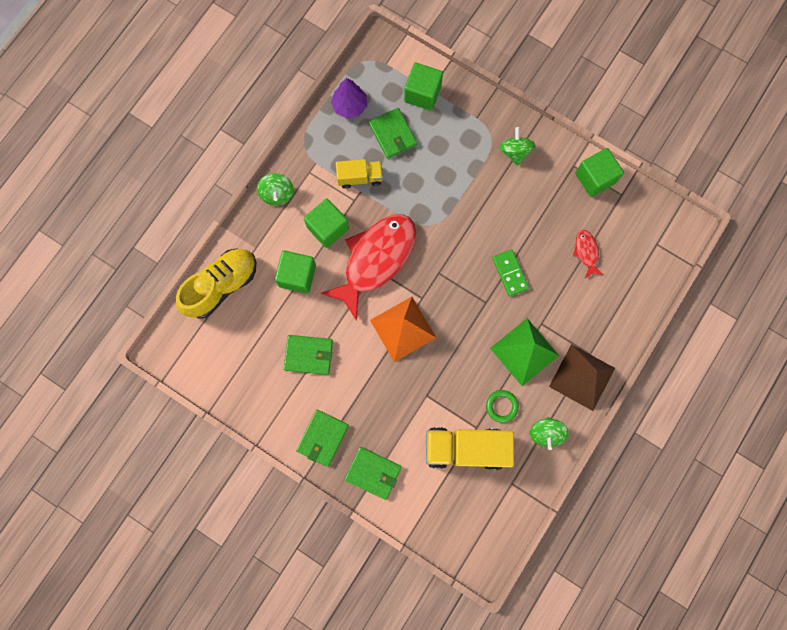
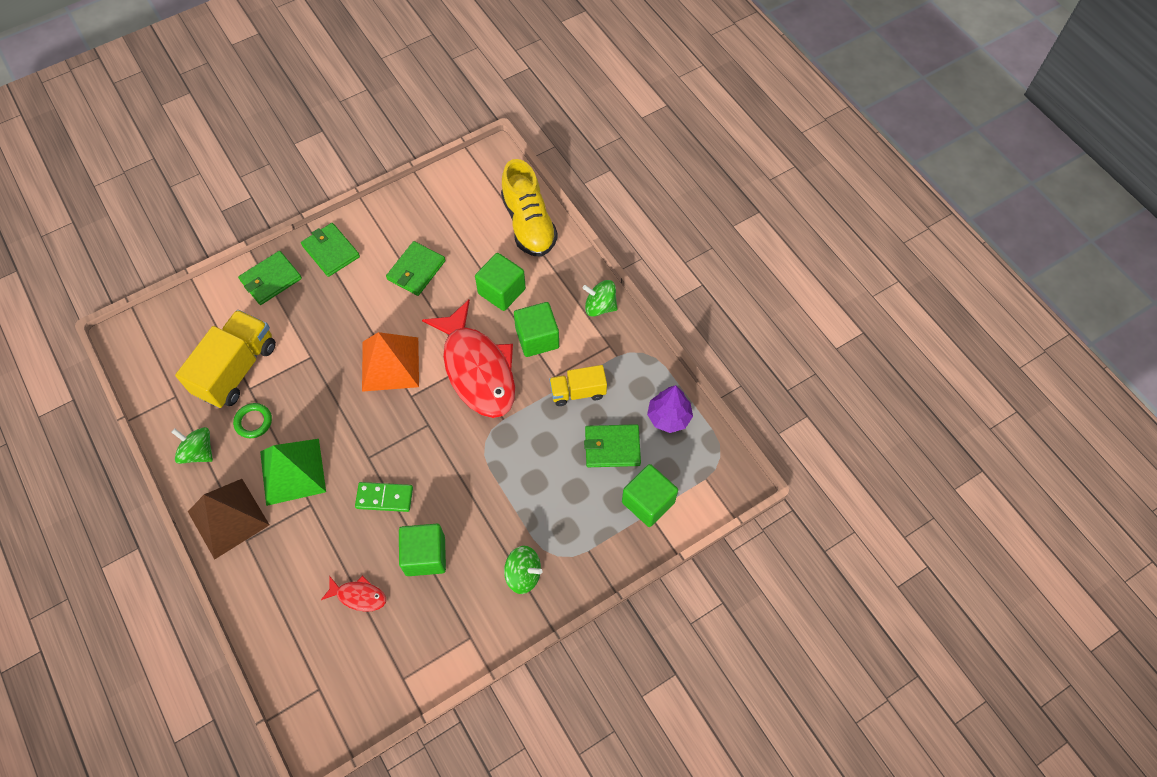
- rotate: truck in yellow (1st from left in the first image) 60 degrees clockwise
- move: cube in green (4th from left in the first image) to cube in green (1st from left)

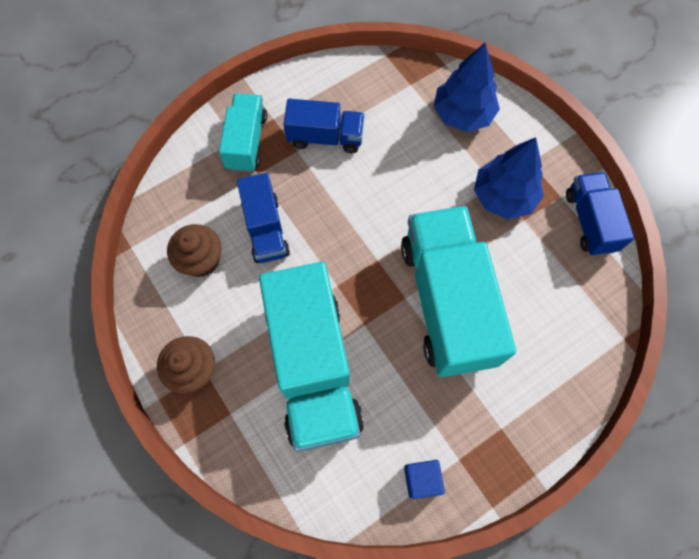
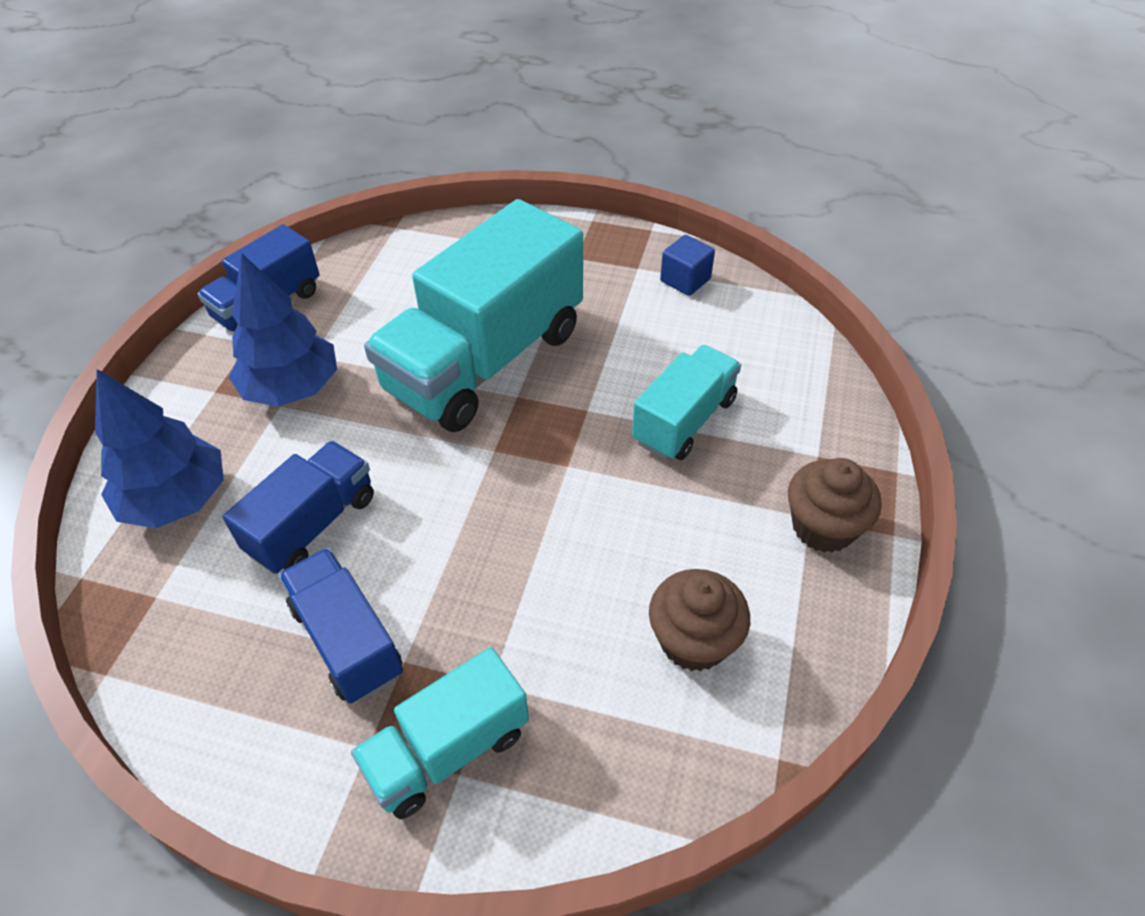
- move: truck in blue (1st from left in the first image) to truck in blue (2nd from left)
- resize: truck in turquoise (2nd from left in the first image) x0.54

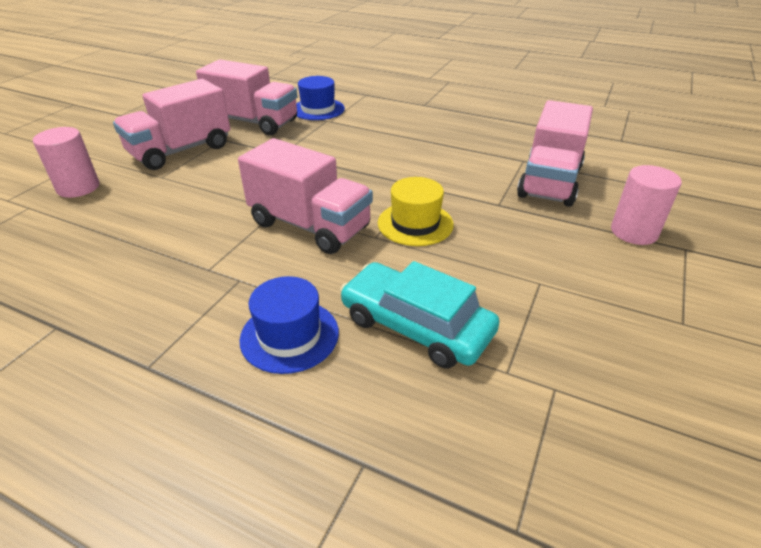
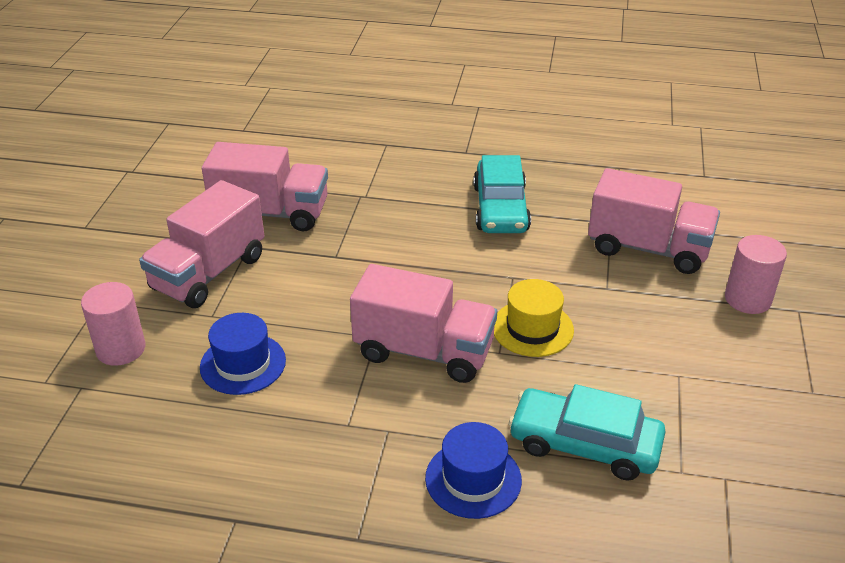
- move: hat in blue (2nd from left in the first image) to hat in blue (1st from left)
- rotate: truck in pink (4th from left) 75 degrees counterclockwise
- insert: car in turquoise (1st from left)

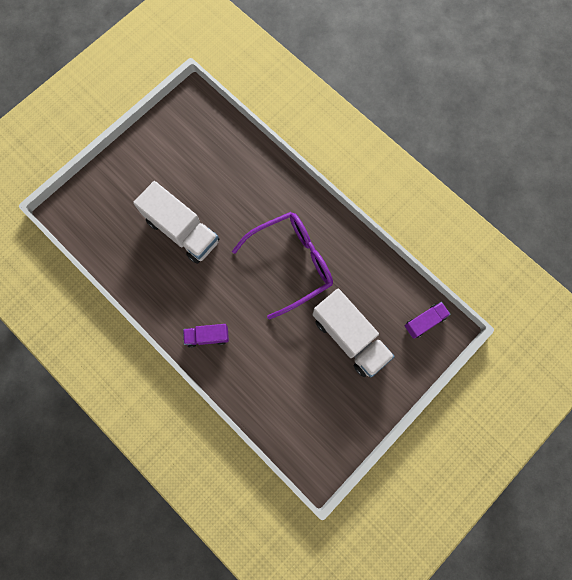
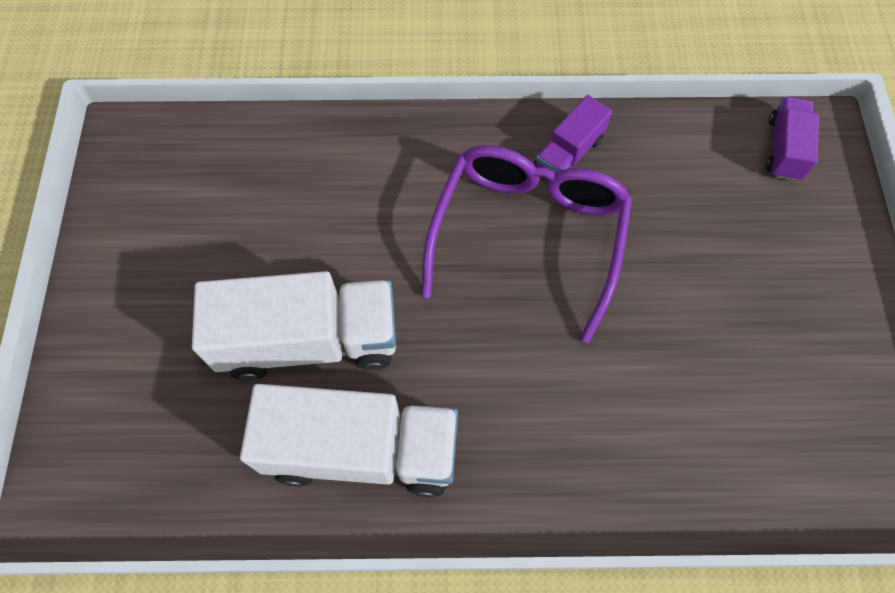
- move: truck in purple (1st from left)
- move: truck in white (2nd from left)

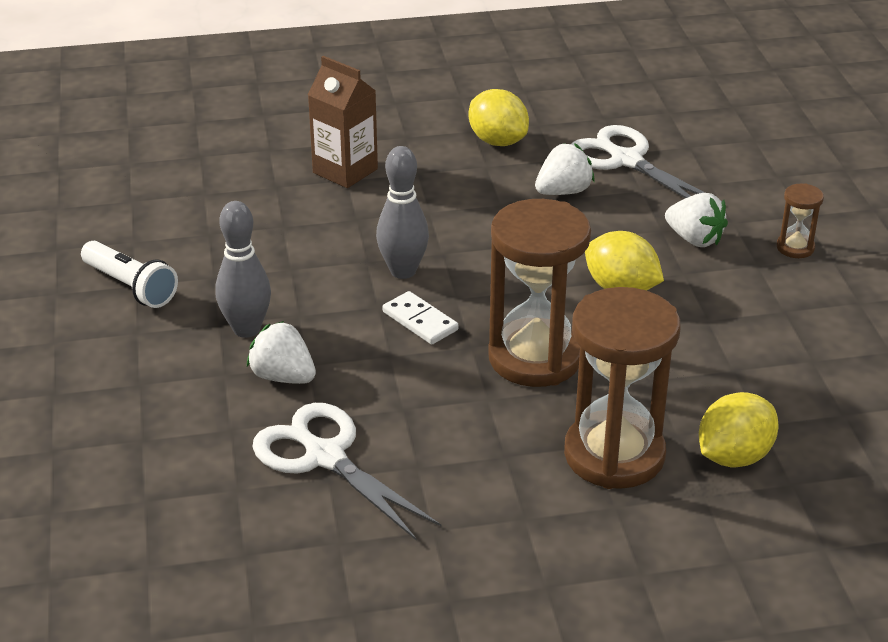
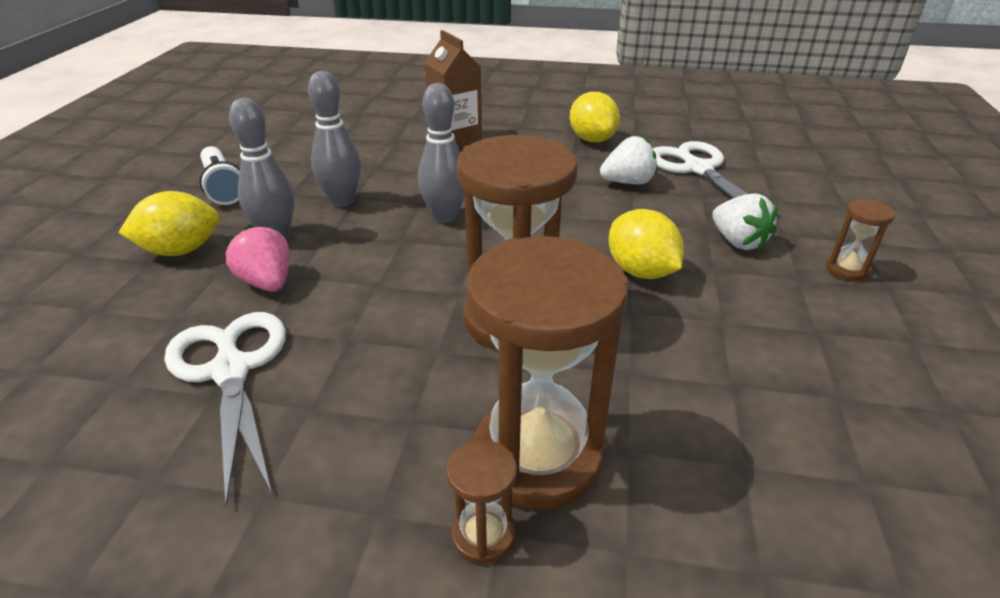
- recolor: strawberry in white (1st from left) to strawberry in pink
- delete: domino in white
- move: lemon in yellow (3rd from left in the first image) to lemon in yellow (1st from left)
- insert: bowling pin in grey (2nd from left)
- insert: hourglass in brown (1st from left)

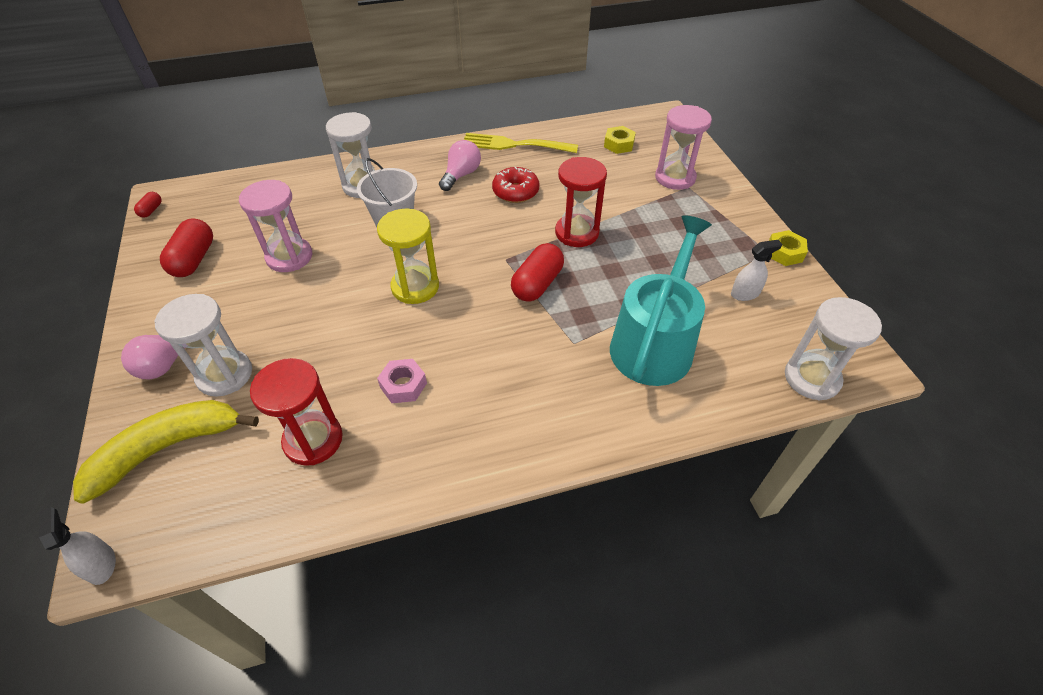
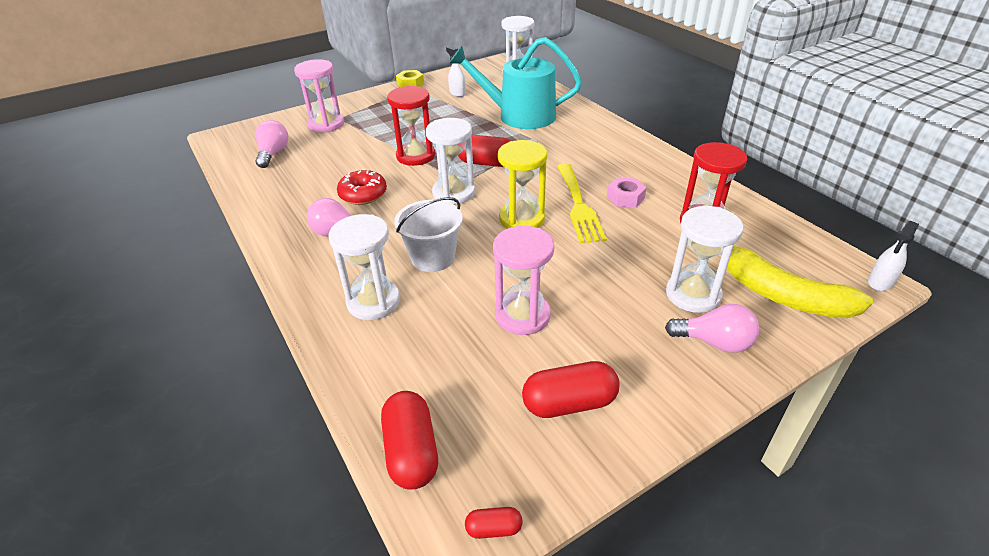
- move: fork in yellow
- replace: nut in yellow (1st from left) to light bulb in pink (1st from left)
- insert: capsule in red (1st from left)
- insert: hourglass in white (2nd from left)

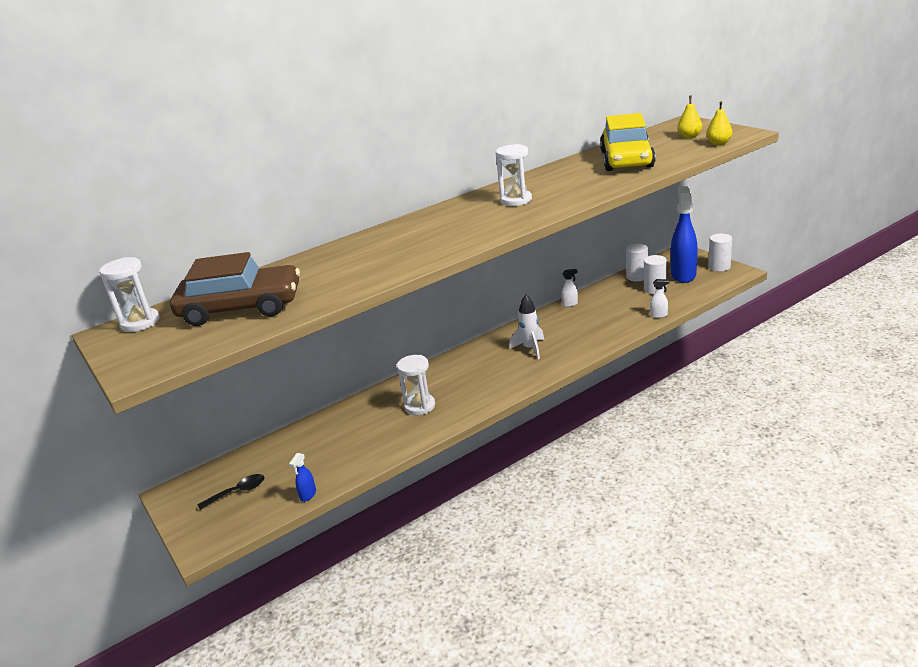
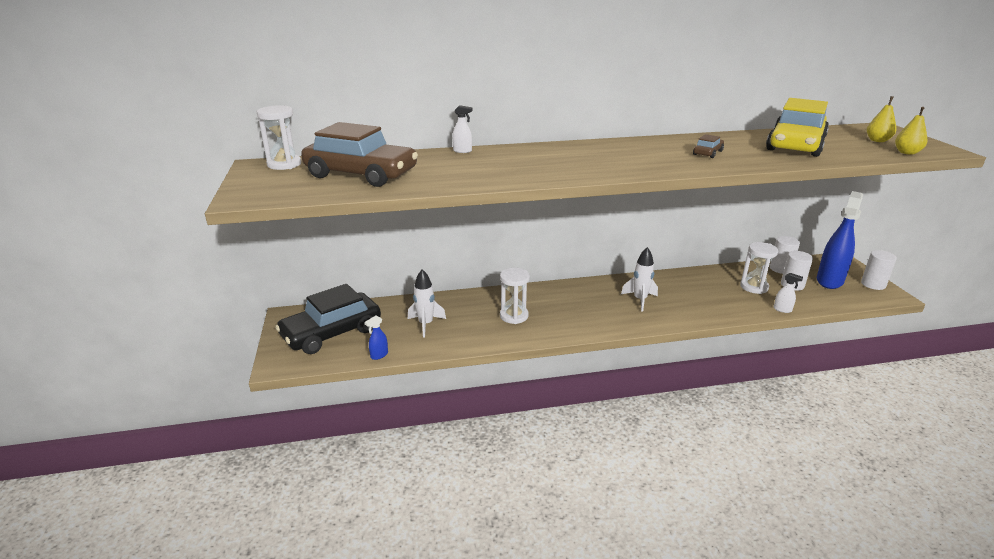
- replace: spoon in black to car in black
- move: hourglass in white (3rd from left)
- move: spray bottle in white (1st from left)
- insert: rocket in white (1st from left)
- insert: car in brown (2nd from left)

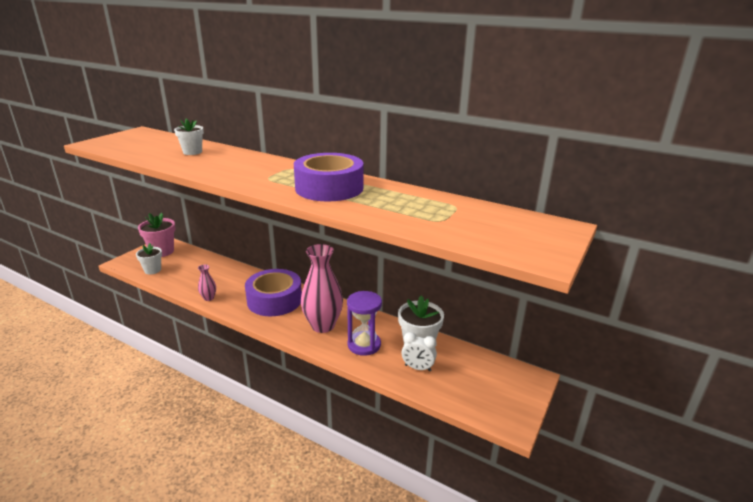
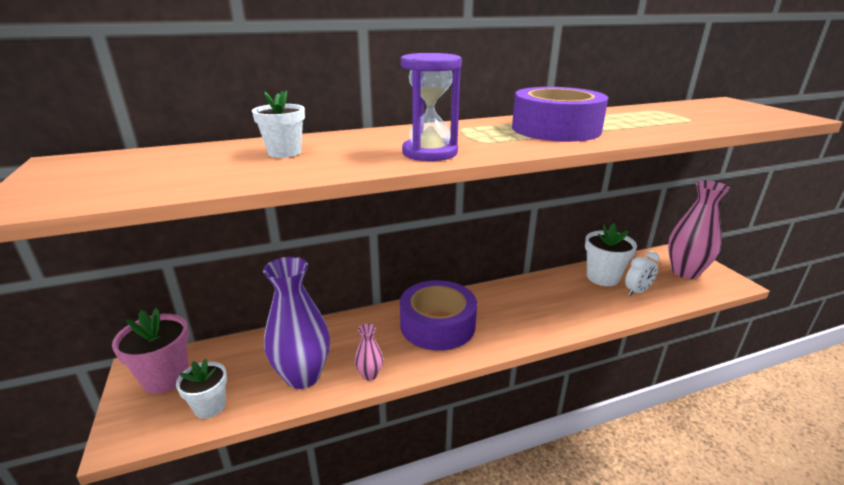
- move: vase in pink (2nd from left)
- move: hourglass in purple
- insert: vase in purple

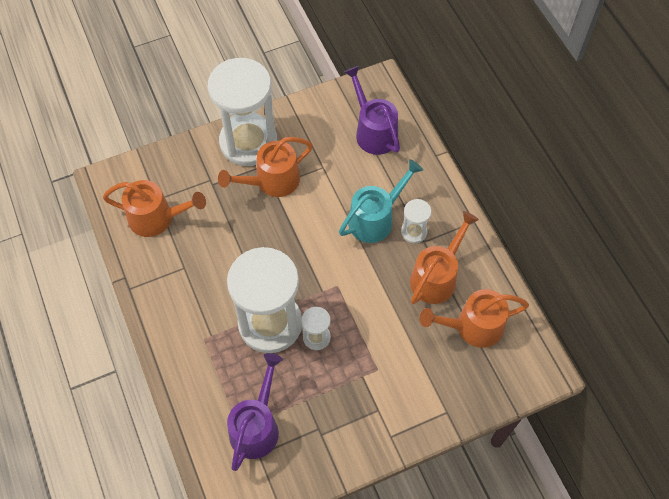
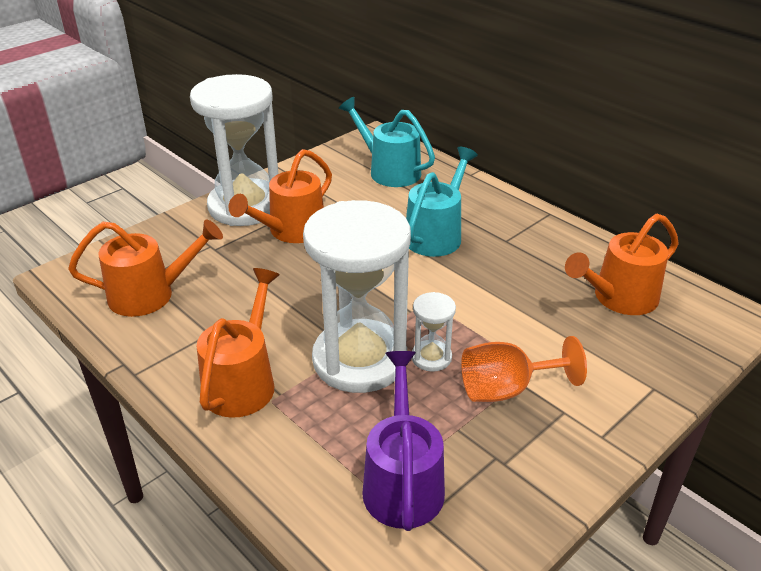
- recolor: watering can in purple (2nd from left) to watering can in turquoise (1st from left)
- delete: hourglass in white (4th from left)
- move: watering can in orange (3rd from left in the first image) to watering can in orange (2nd from left)
- insert: goblet in orange

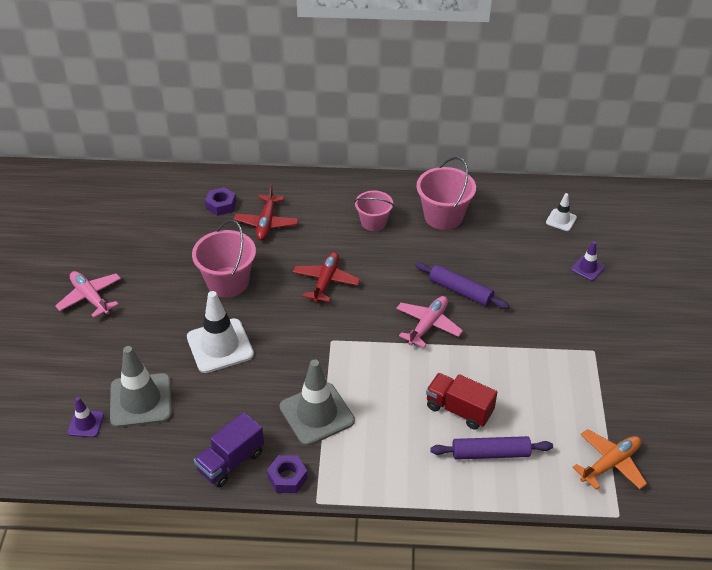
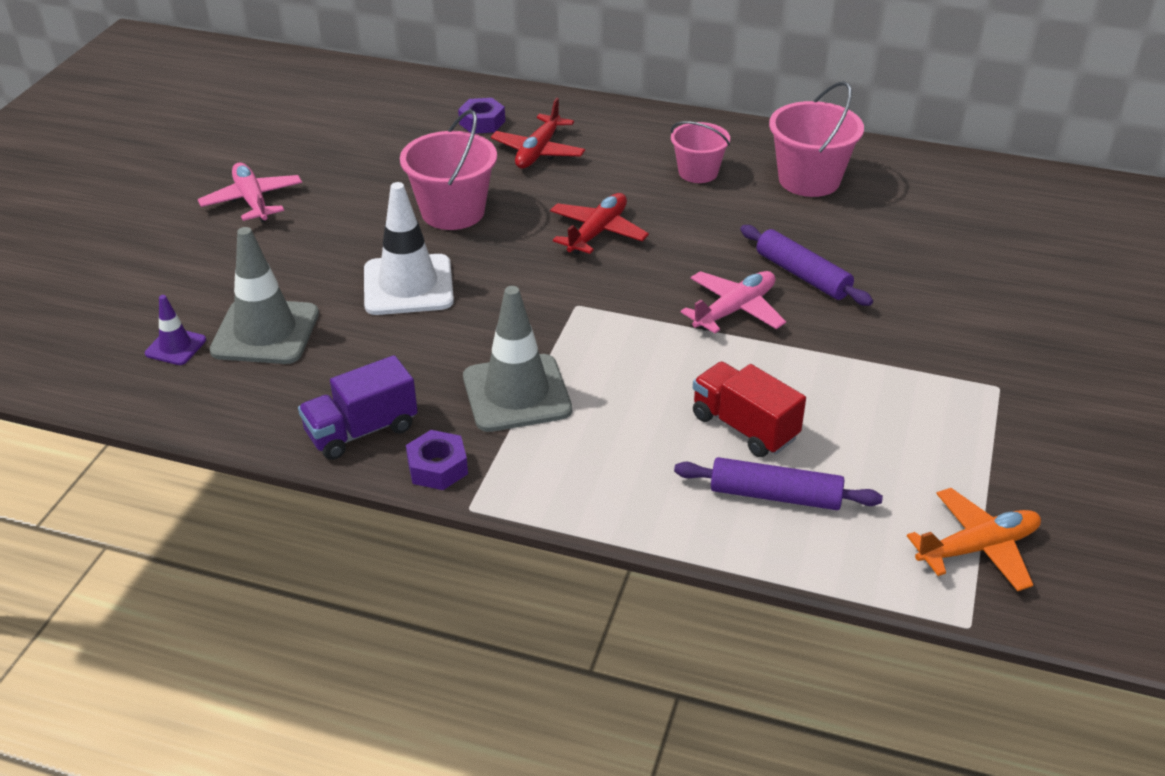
- delete: traffic cone in white (2nd from left)
- delete: traffic cone in purple (2nd from left)

